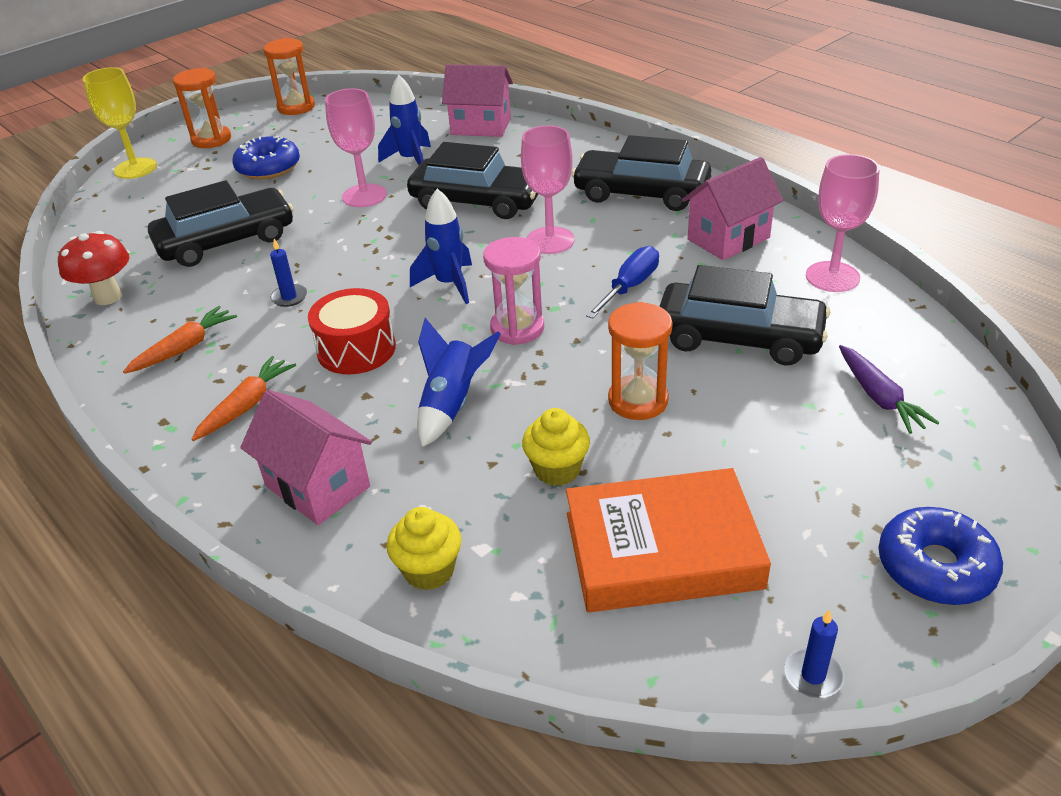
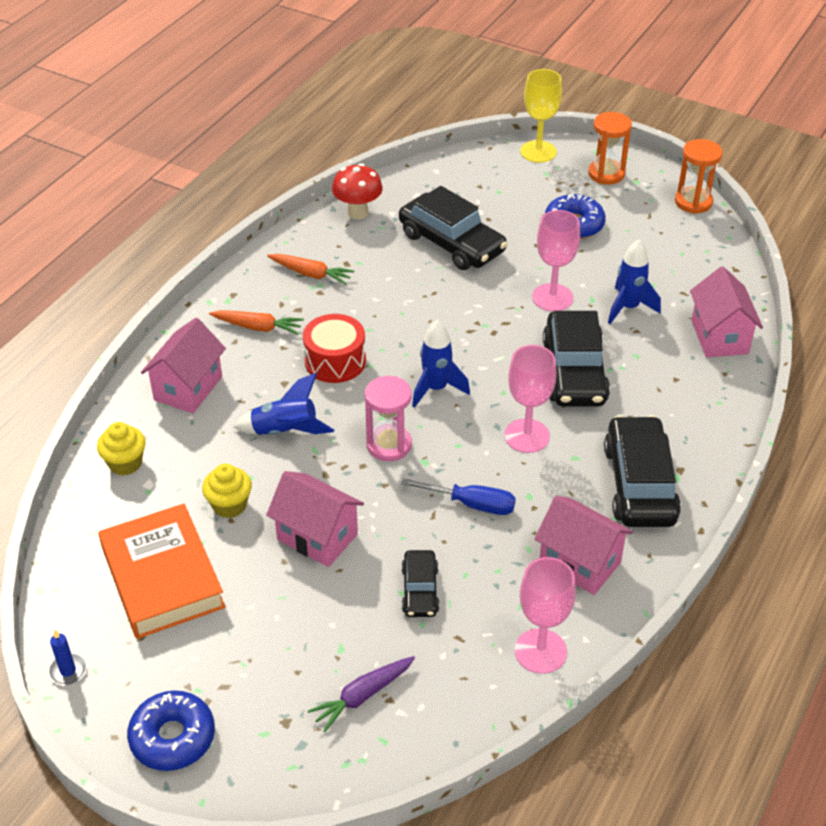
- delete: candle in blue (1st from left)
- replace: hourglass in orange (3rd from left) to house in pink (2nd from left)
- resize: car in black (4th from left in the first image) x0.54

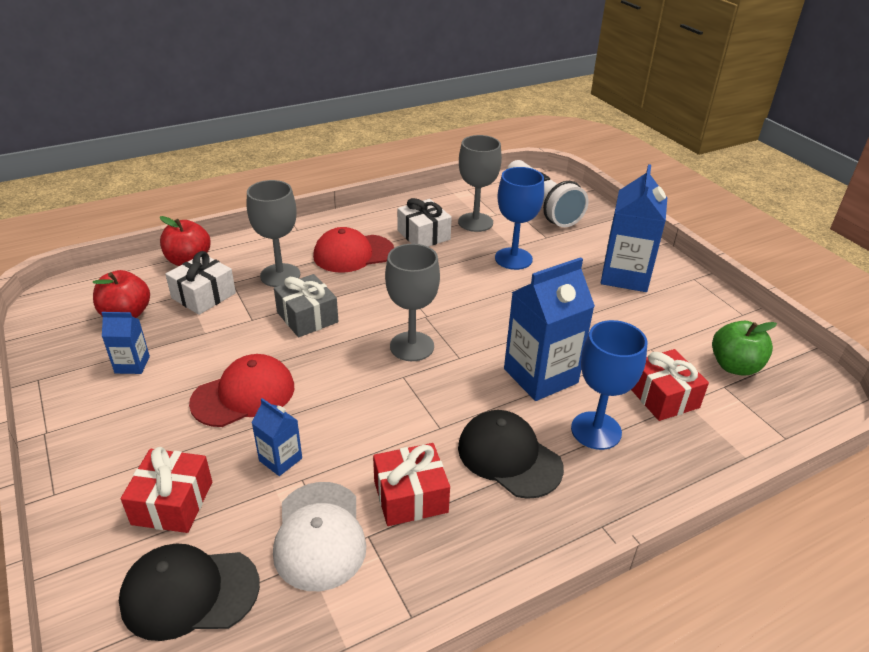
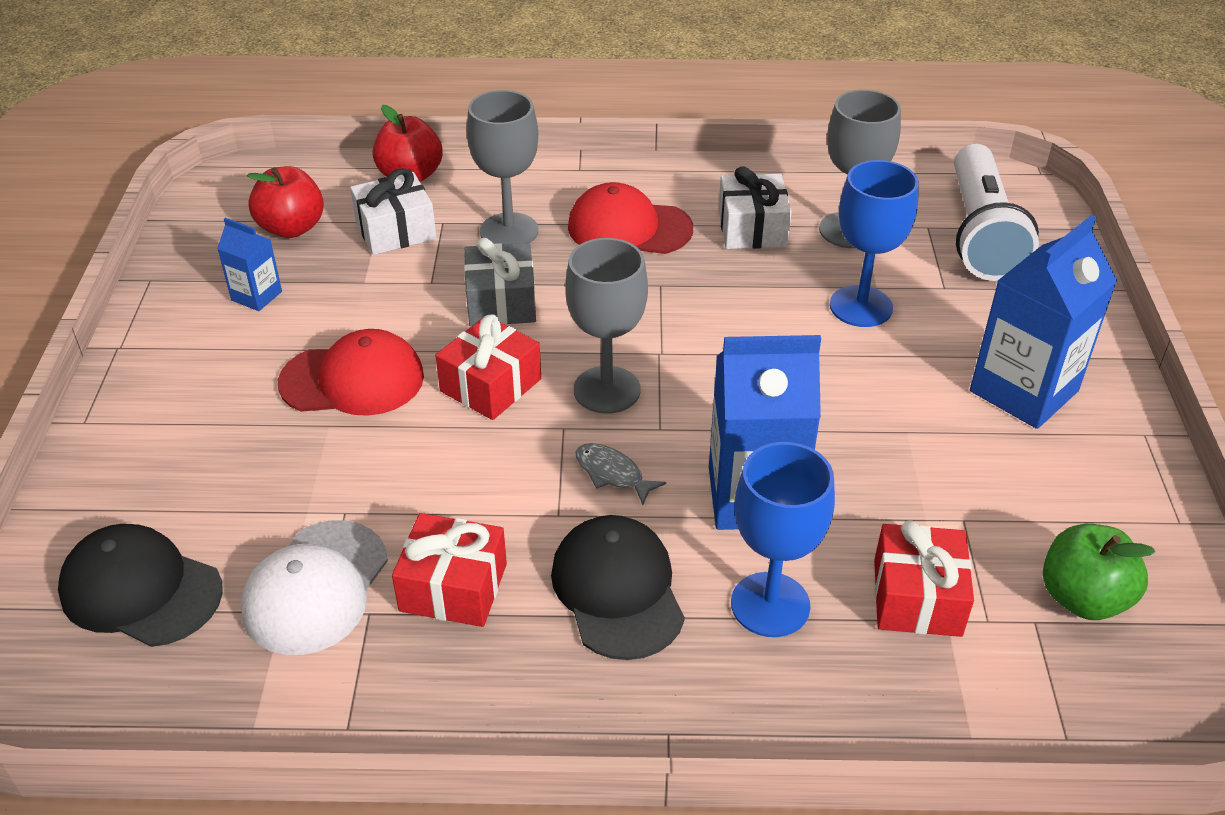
- move: gift in red (1st from left in the first image) to gift in red (2nd from left)
- delete: carton in blue (2nd from left)
- insert: fish in grey

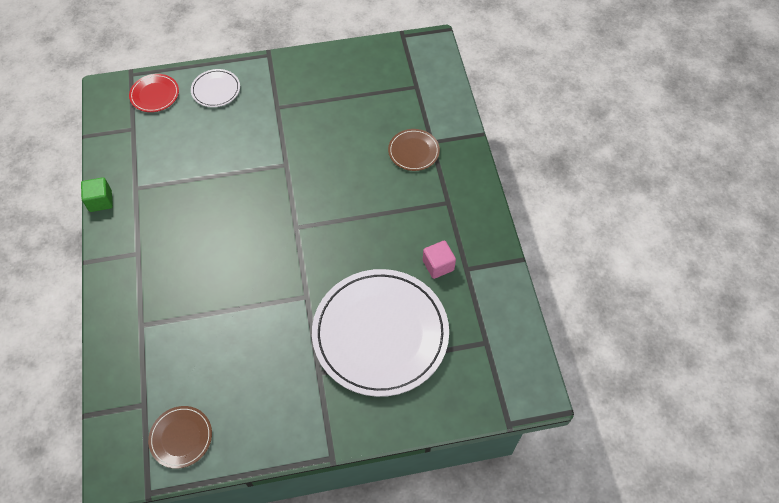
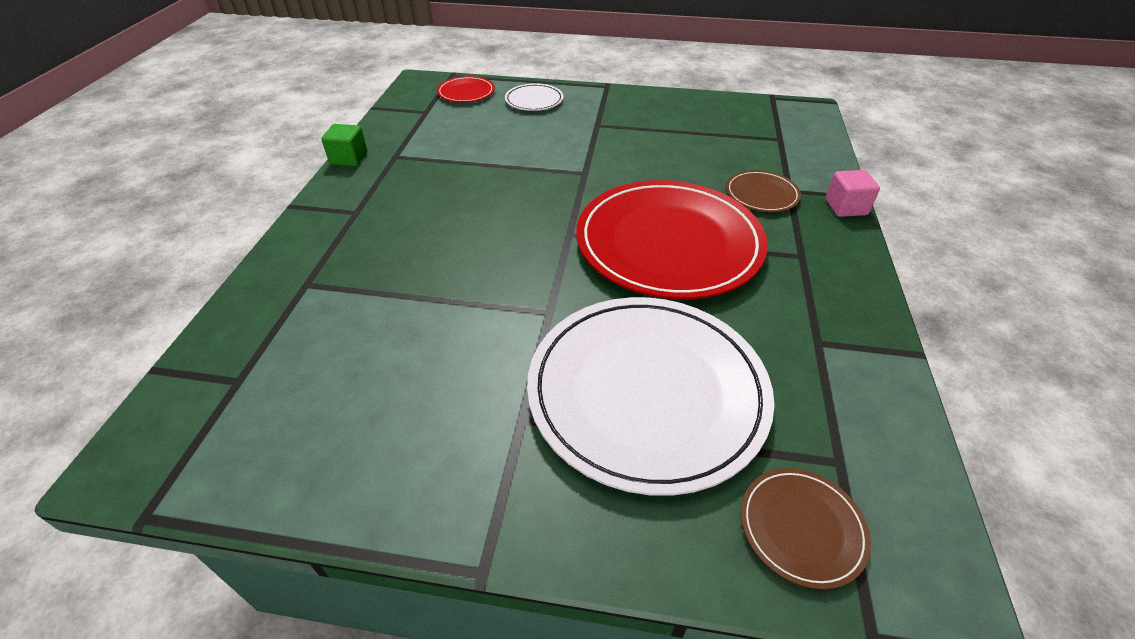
- move: plate in brown (1st from left in the first image) to plate in brown (2nd from left)
- move: cube in pink
- insert: plate in red (2nd from left)

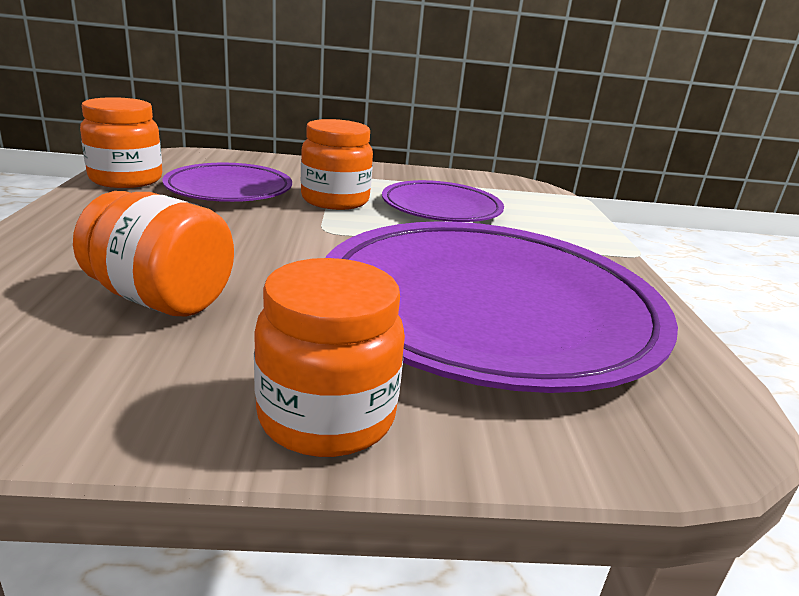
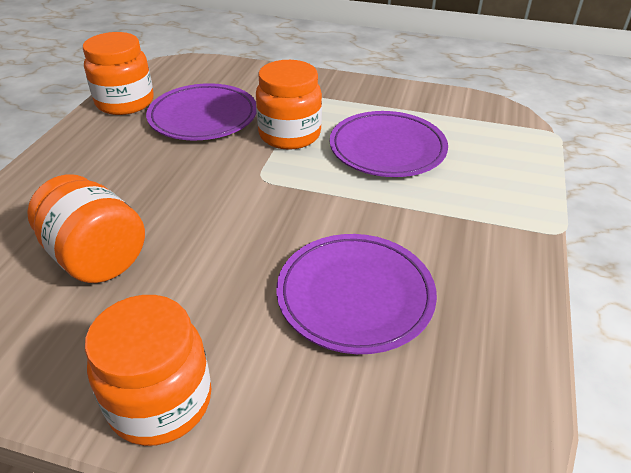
- resize: plate in purple (3rd from left in the first image) x0.52

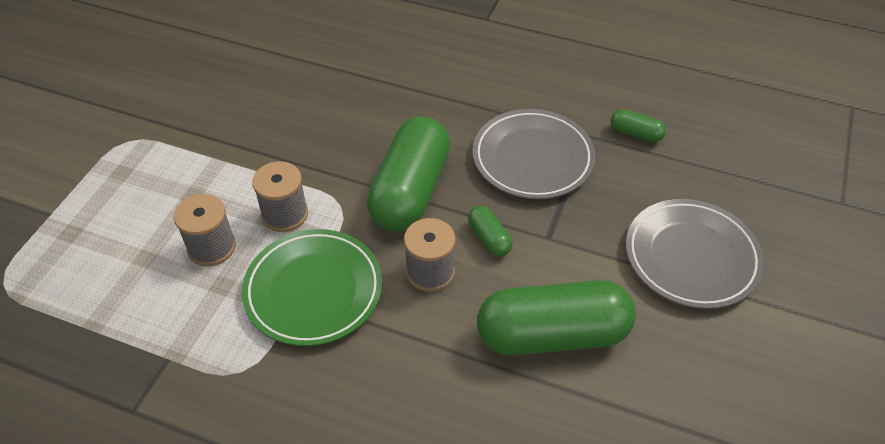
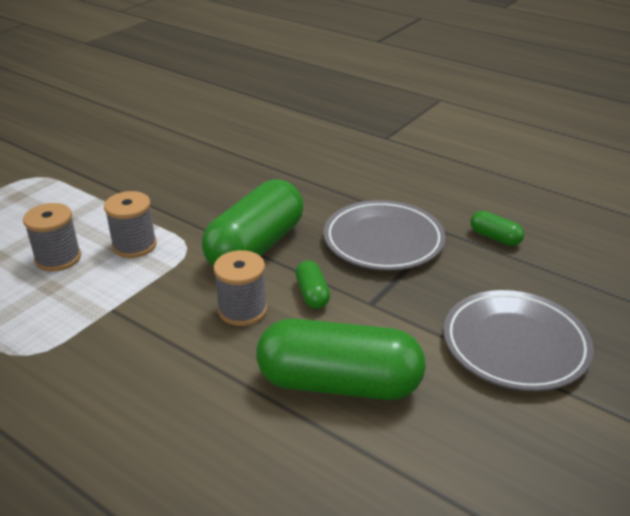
- delete: plate in green

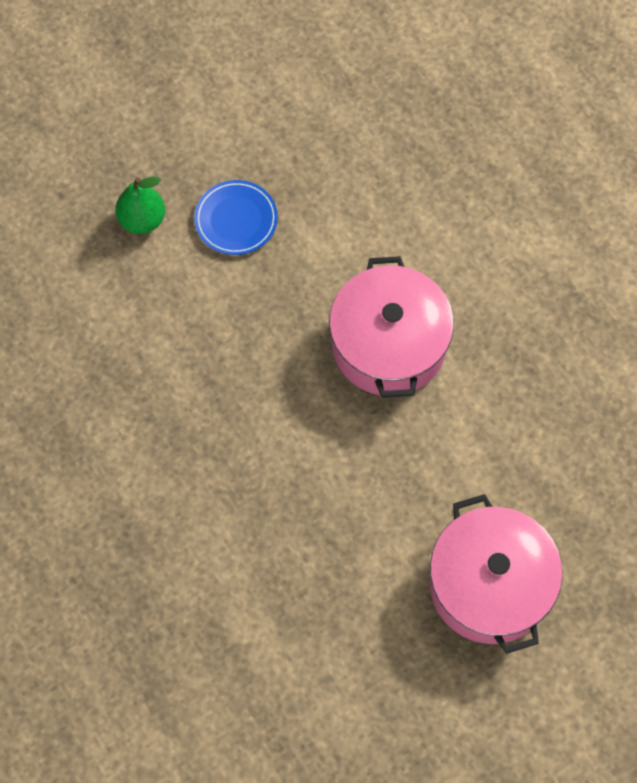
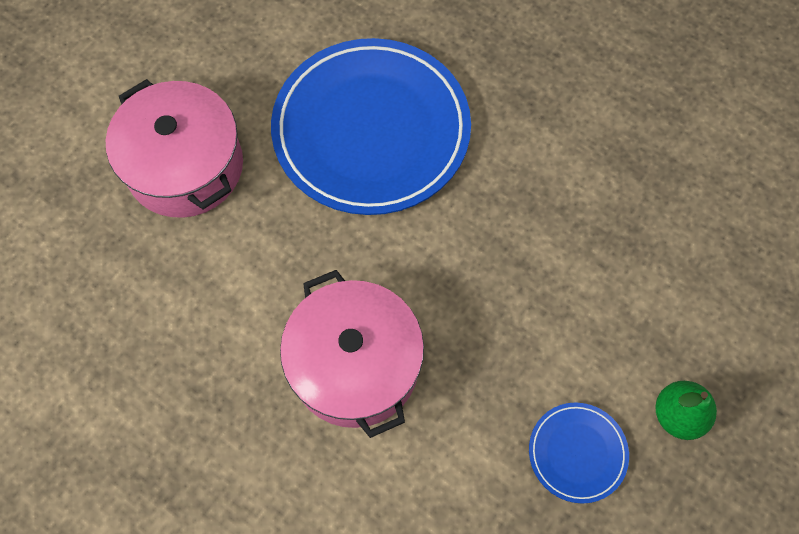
- insert: plate in blue (1st from left)

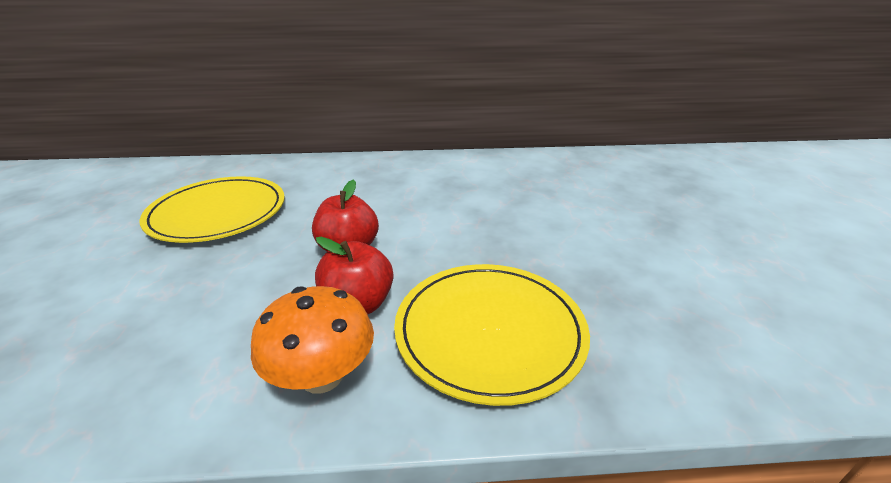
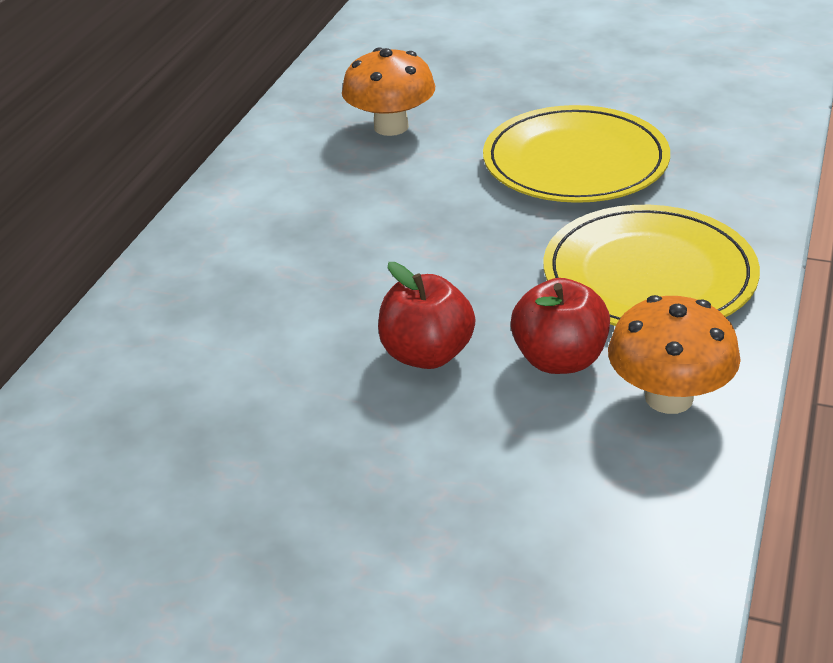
- move: plate in yellow (1st from left)
- insert: mushroom in orange (1st from left)

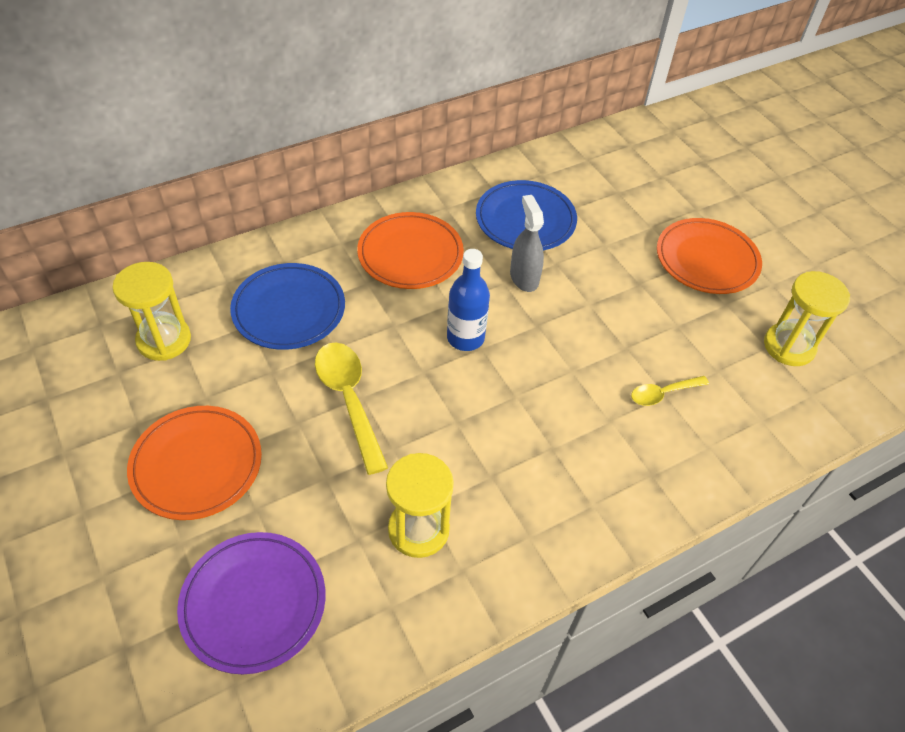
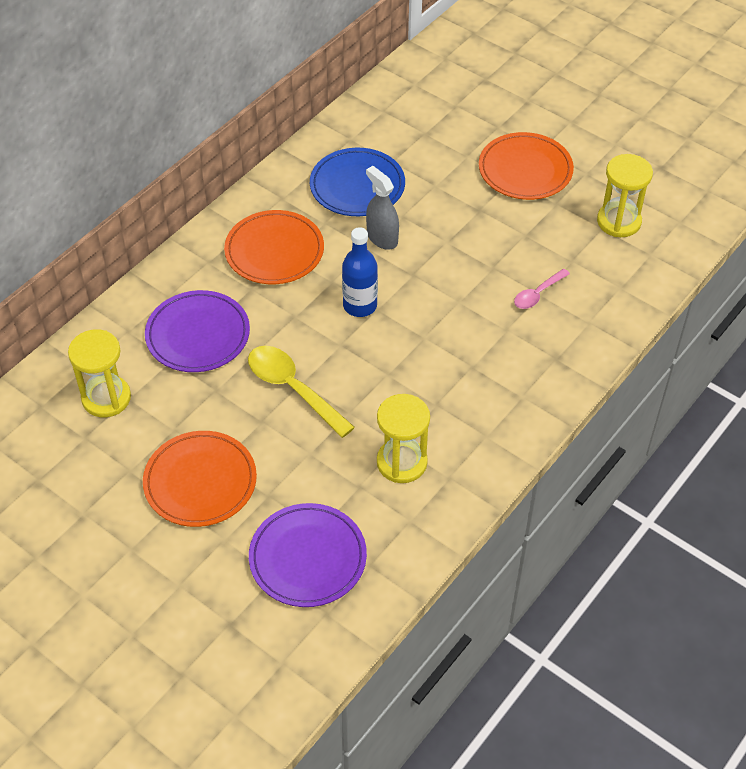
- recolor: plate in blue (1st from left) to plate in purple (1st from left)
- recolor: spoon in yellow (2nd from left) to spoon in pink

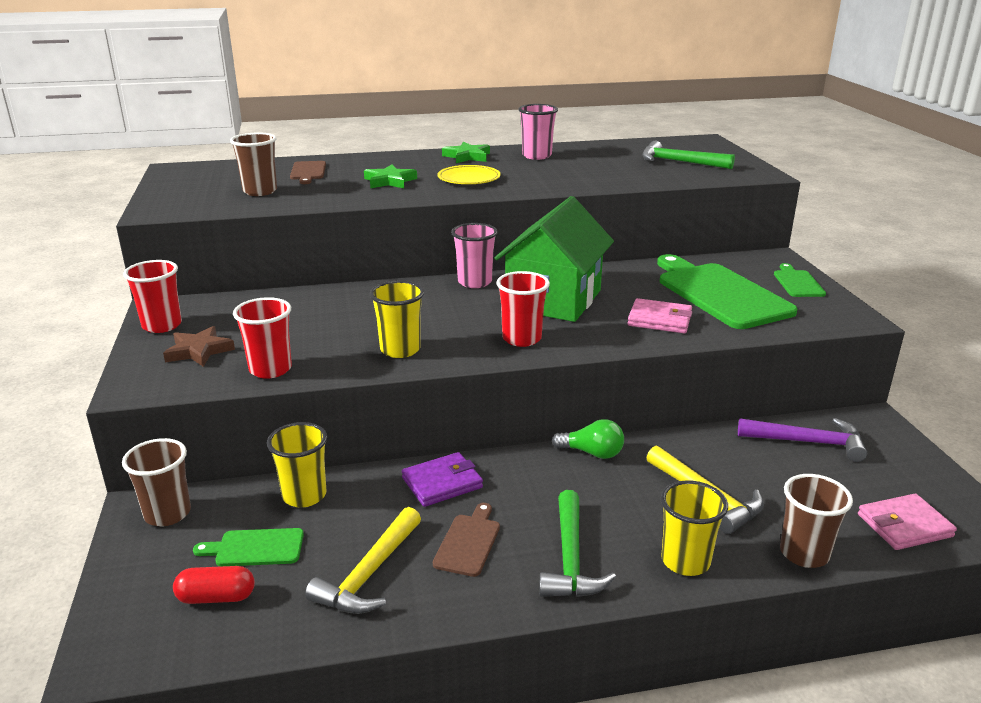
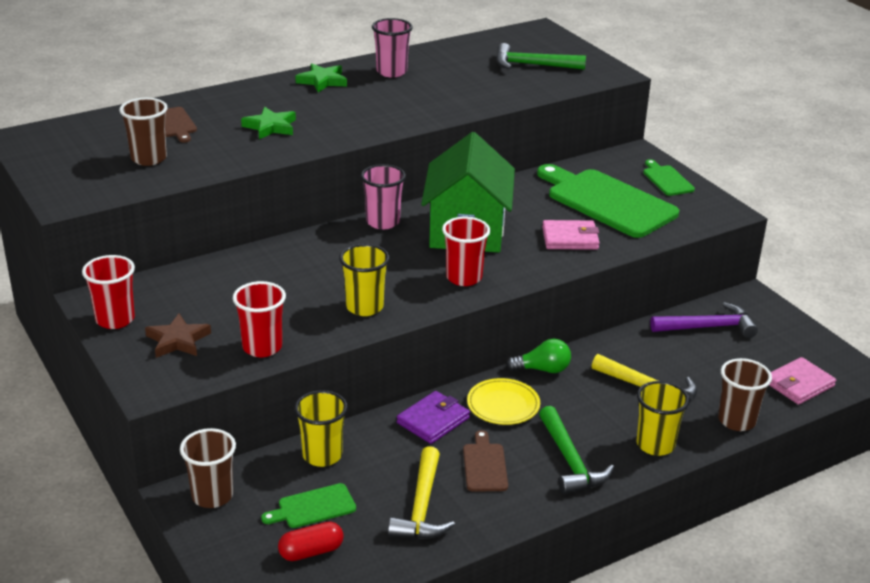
- move: plate in yellow

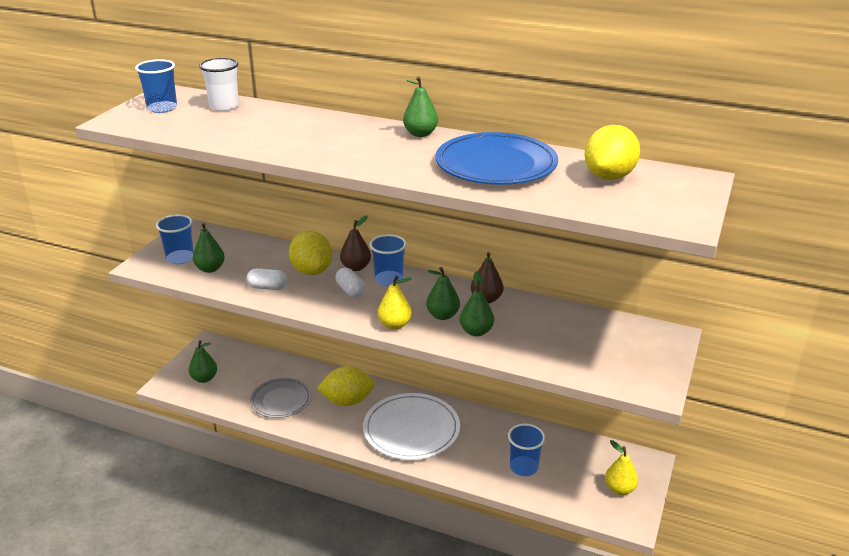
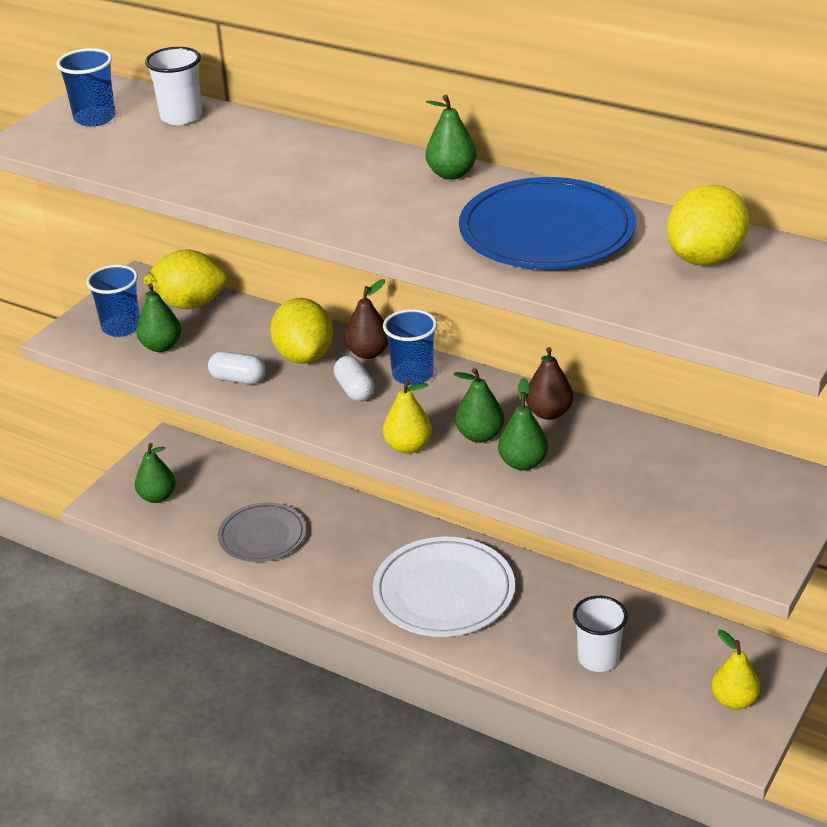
- move: lemon in yellow (2nd from left in the first image) to lemon in yellow (1st from left)
- recolor: cup in blue (4th from left) to cup in white (2nd from left)

